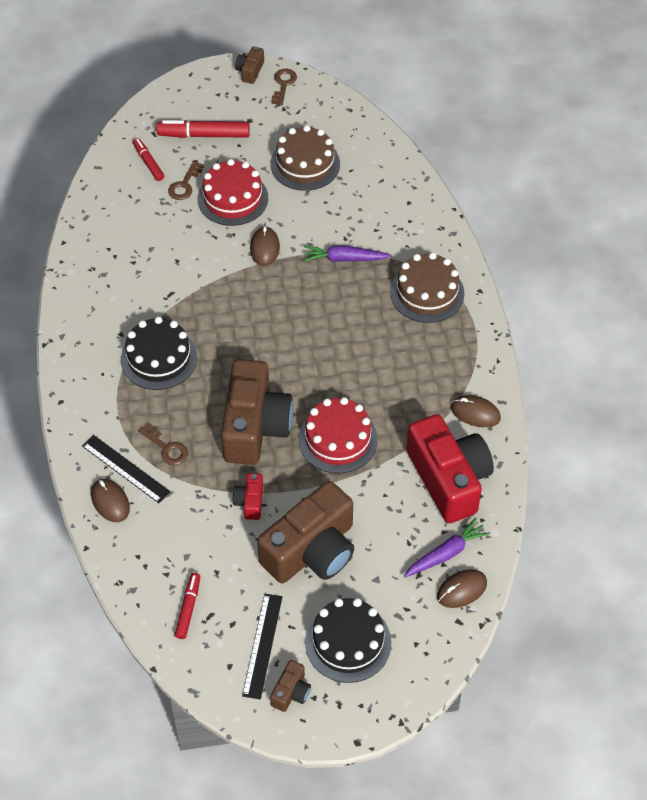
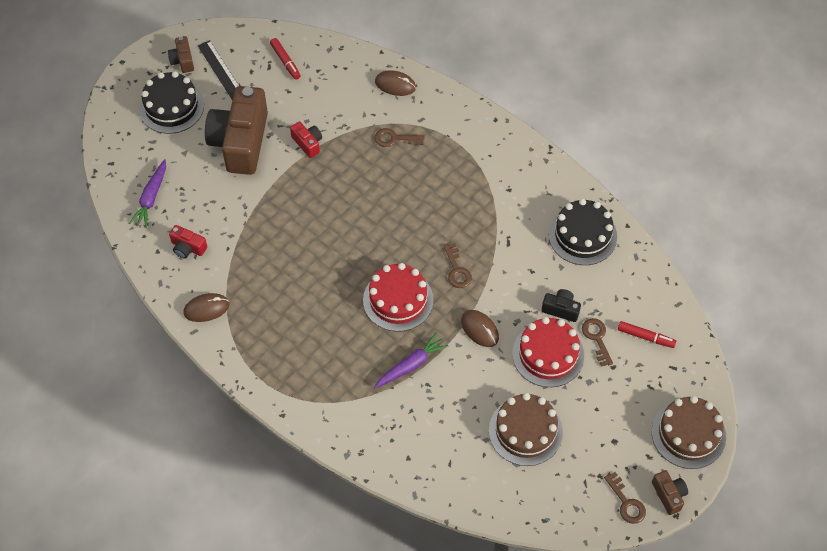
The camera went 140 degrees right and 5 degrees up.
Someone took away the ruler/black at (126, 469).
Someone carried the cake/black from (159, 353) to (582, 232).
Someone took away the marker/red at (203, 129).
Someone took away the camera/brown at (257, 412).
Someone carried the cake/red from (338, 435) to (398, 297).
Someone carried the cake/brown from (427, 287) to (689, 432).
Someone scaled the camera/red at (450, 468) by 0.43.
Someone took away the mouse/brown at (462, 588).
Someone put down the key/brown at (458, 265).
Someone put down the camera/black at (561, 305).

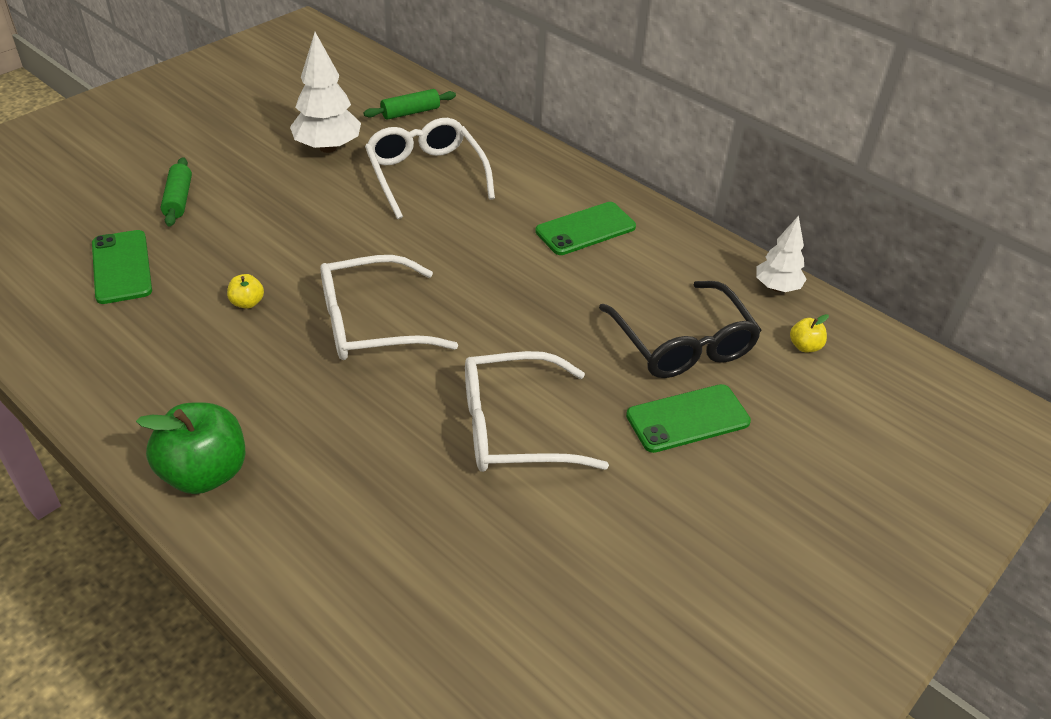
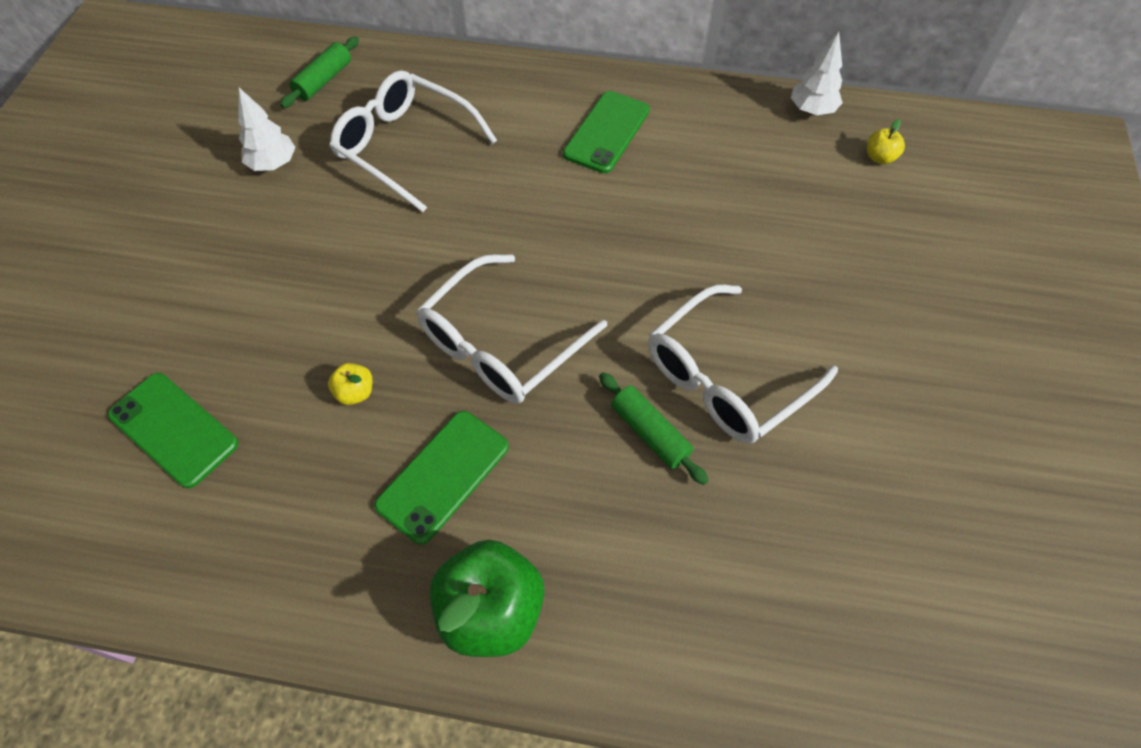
The camera went 30 degrees left and 15 degrees up.
Someone carried the rolling pin/green from (176, 192) to (654, 428).
Someone scaled the tree/white at (325, 92) by 0.63.
Someone took away the glasses/black at (680, 329).
Someone carried the phone/green from (688, 418) to (441, 478).

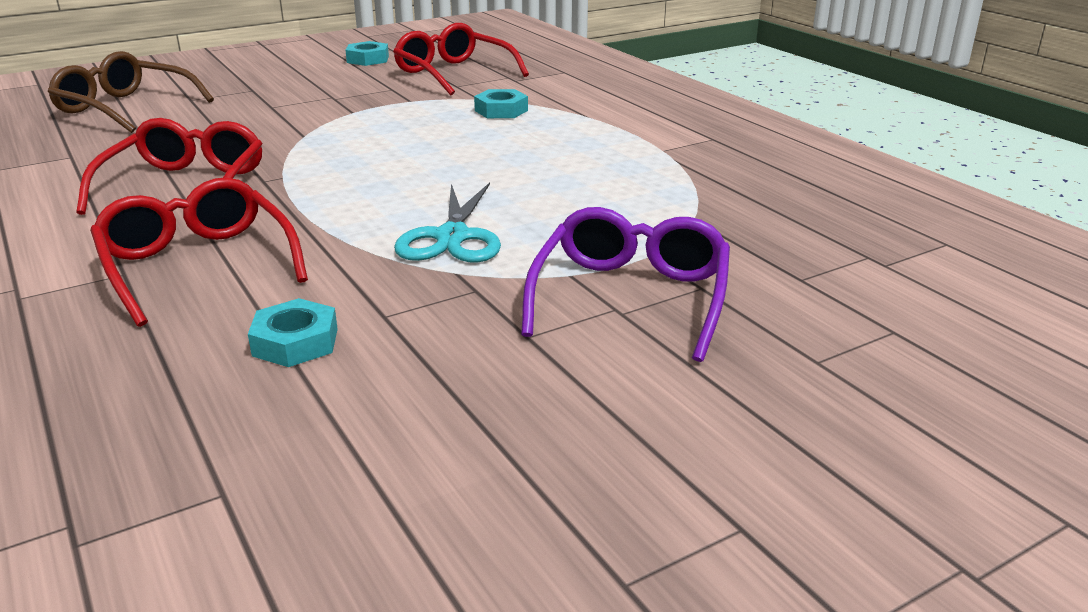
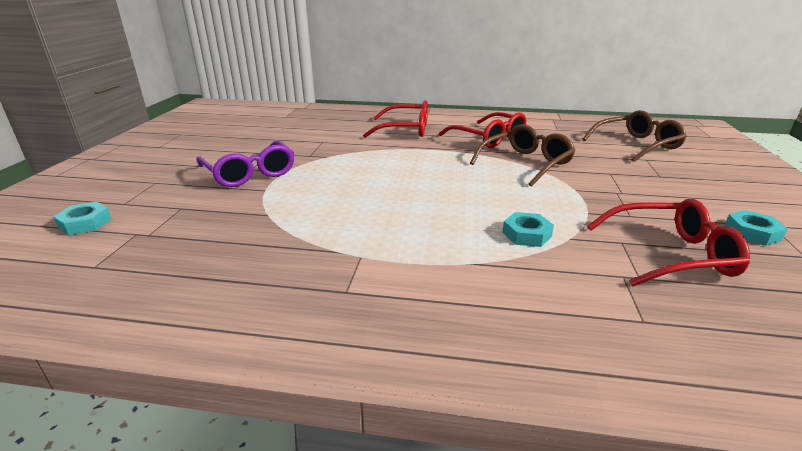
The camera went 130 degrees right and 0 degrees up.
Someone carried the nut/turquoise from (293, 332) to (83, 218).
Someone took away the scissors/turquoise at (447, 222).
Someone put down the glasses/brown at (523, 155).

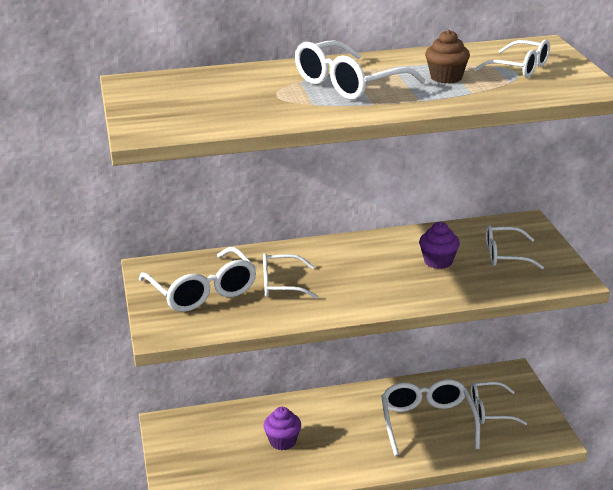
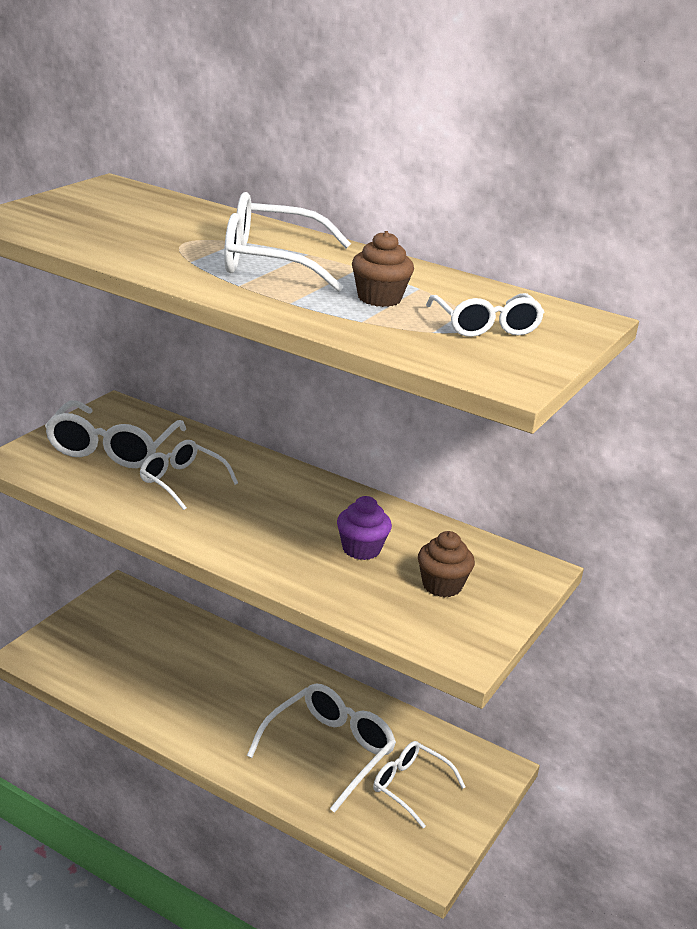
The camera went 40 degrees right and 0 degrees up.
Someone took away the cupcake/purple at (282, 428).
Someone swapped the glasses/white at (515, 247) for the cupcake/brown at (446, 564).

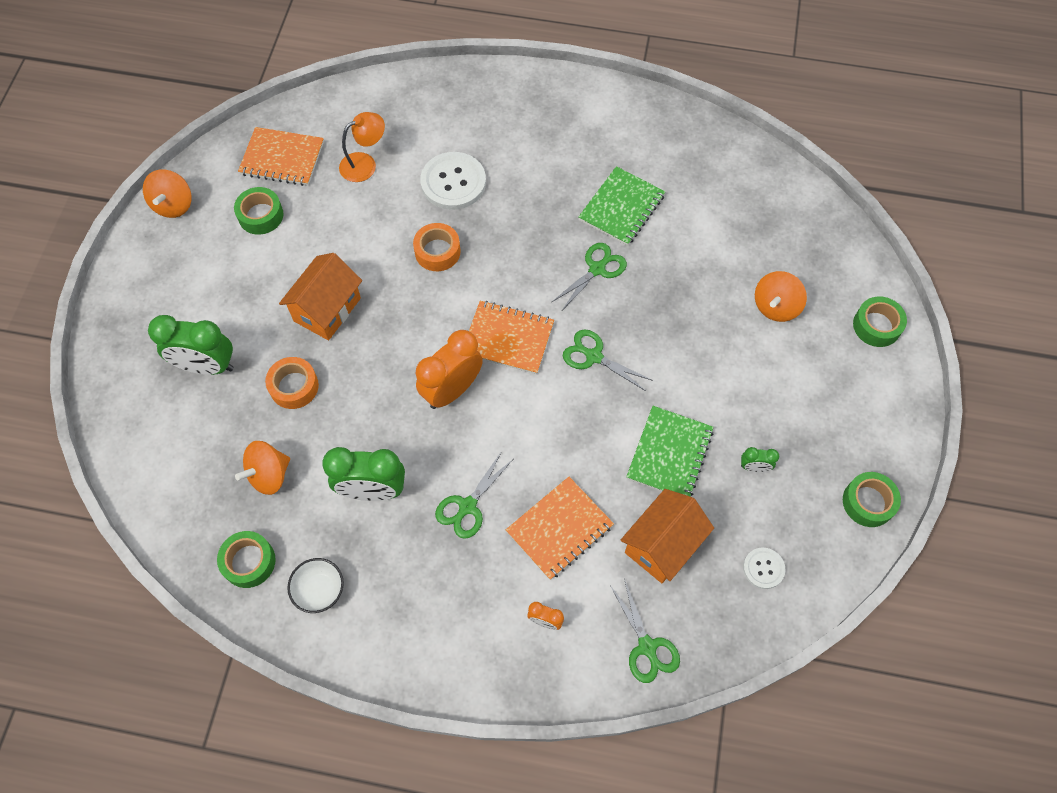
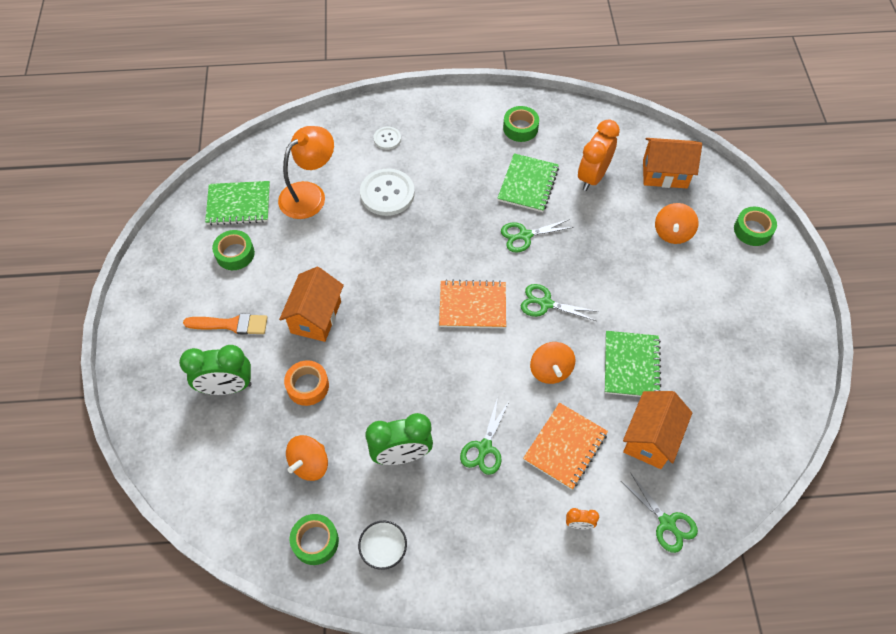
The camera went 15 degrees left and 5 degrees down.
Someone carried the spinning top/orange from (167, 193) to (552, 363).
Someone repainted the notebook/orange at (281, 156), which became the notebook/green at (237, 203).
Someone scaled the lamp/orange at (362, 147) by 1.51.
Someone took away the tape/orange at (437, 247).
Someone carried the clock/orange from (449, 369) to (599, 155).
Someone rotated the scissors/green at (589, 277) by 135 degrees counterclockwise.
Someone took away the clock/green at (760, 459).
Someone carried the button/white from (764, 568) to (387, 138).
Someone carried the tape/green from (872, 499) to (521, 124).
Someone put down the brush/orange at (225, 324).
Someone put down the house/orange at (672, 163).

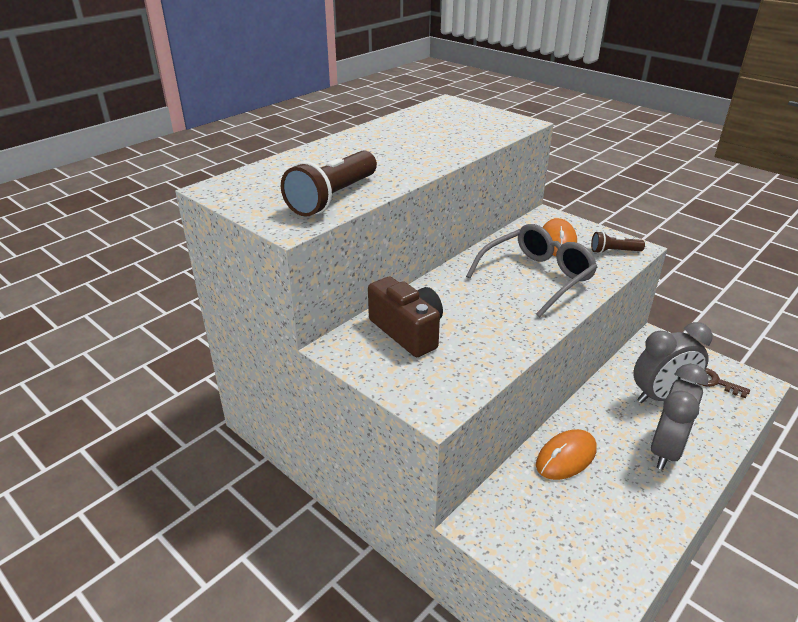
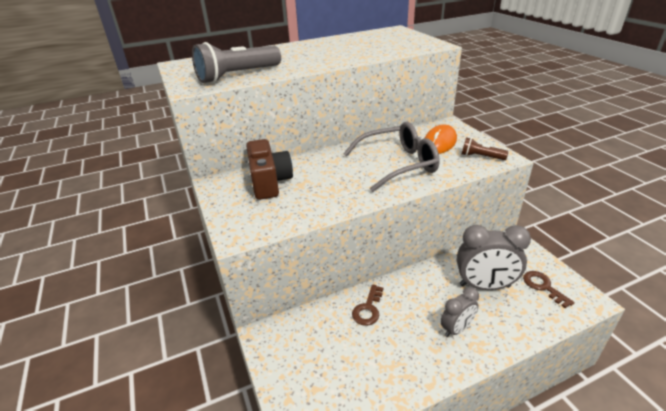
The camera went 25 degrees right and 0 degrees up.
Someone repainted the flashlight/brown at (329, 183), which became the flashlight/grey at (236, 62).
Someone swapped the mouse/orange at (566, 454) for the key/brown at (367, 305).
Someone scaled the clock/grey at (679, 417) by 0.59.

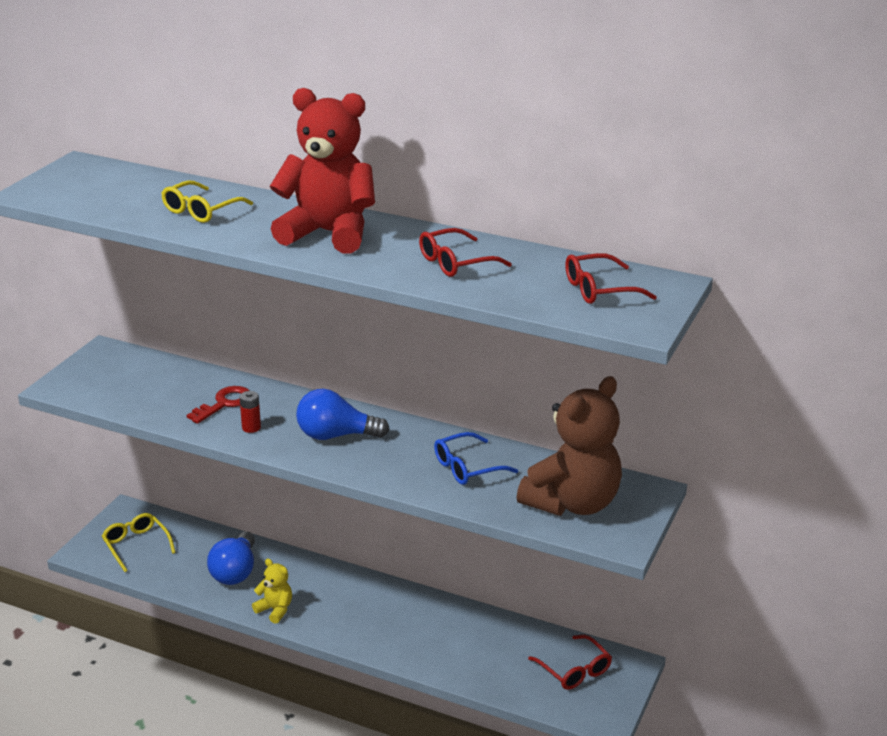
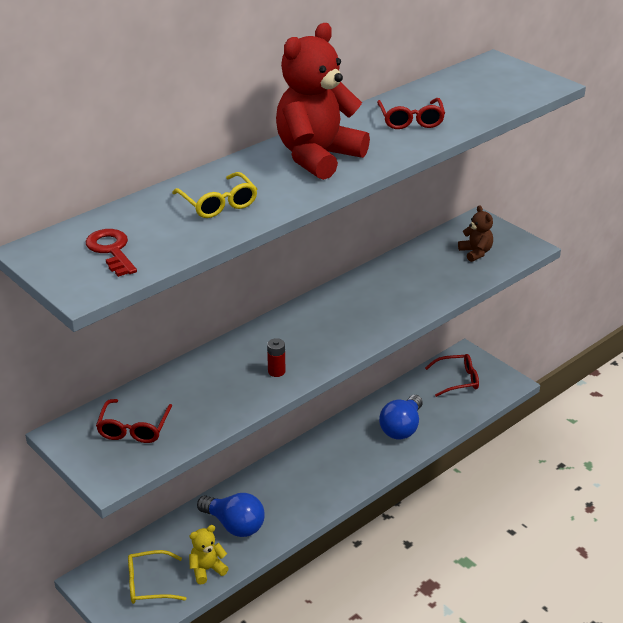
The camera went 65 degrees left and 5 degrees up.
Someone carried the key/red from (218, 405) to (111, 253).
Someone carried the teddy bear/yellow from (272, 591) to (209, 554).
Someone carried the light bulb/blue from (342, 414) to (401, 417).
Someone took away the glasses/blue at (476, 458).
Someone scaled the teddy bear/brown at (569, 446) by 0.46.
Someone carried the glasses/red from (611, 278) to (134, 421).

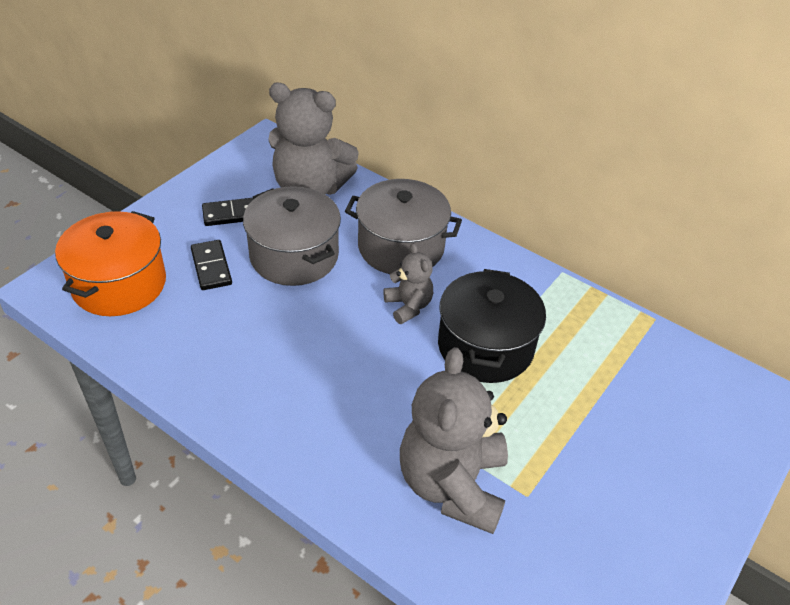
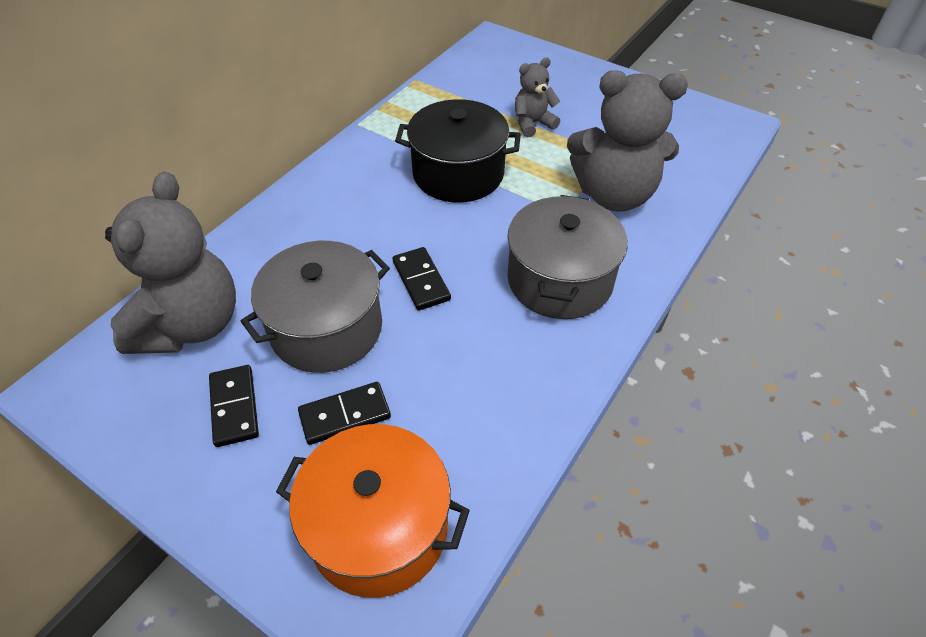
The camera went 90 degrees left and 5 degrees up.
Someone carried the pot/grey from (403, 226) to (567, 257).
Someone carried the teddy bear/grey from (408, 283) to (537, 97).
Someone put down the domino/black at (422, 279).

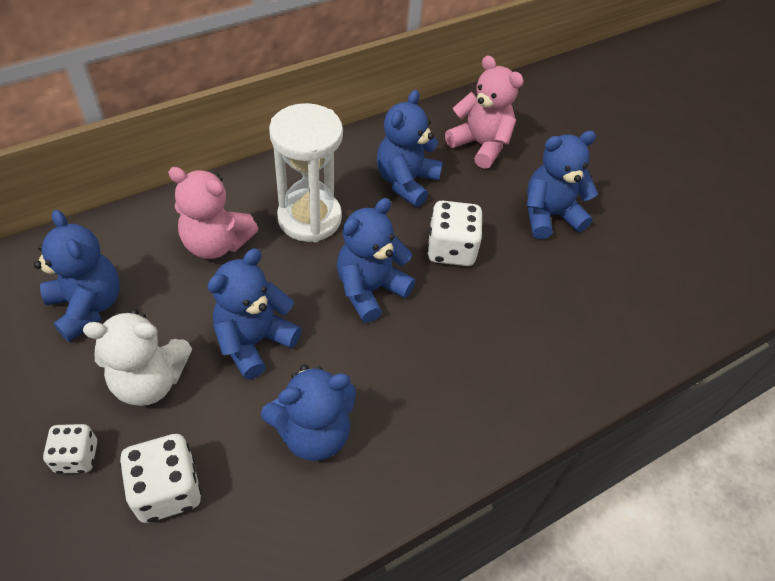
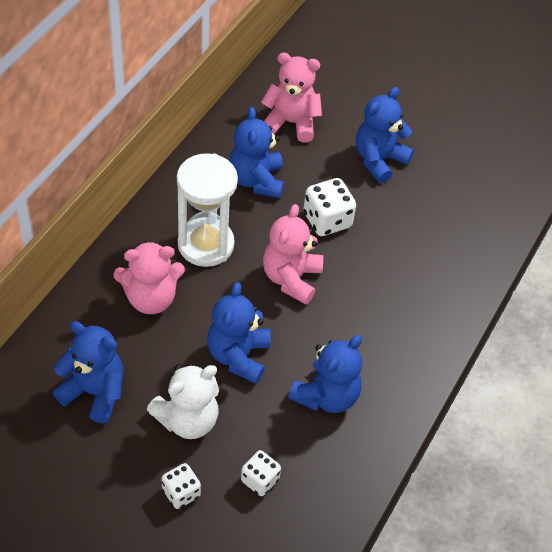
The camera went 30 degrees left and 0 degrees up.
Someone scaled the dice/white at (161, 478) by 0.64.
Someone repainted the teddy bear/blue at (376, 260), which became the teddy bear/pink at (293, 254).

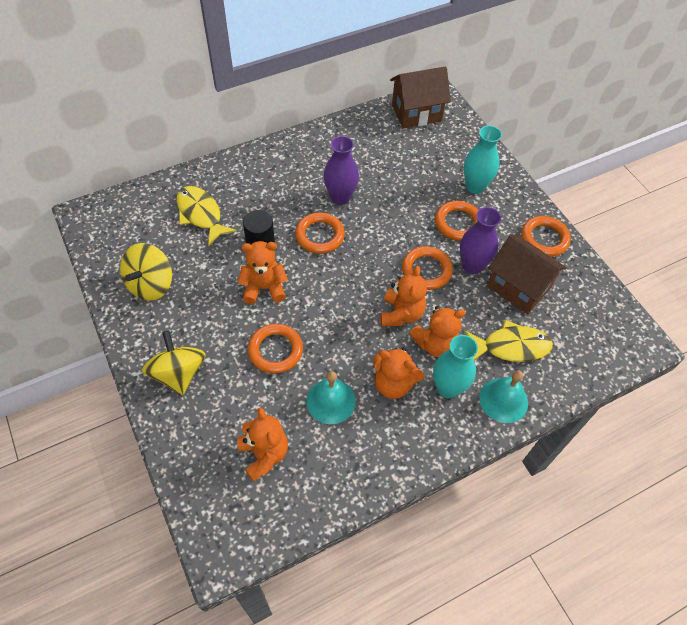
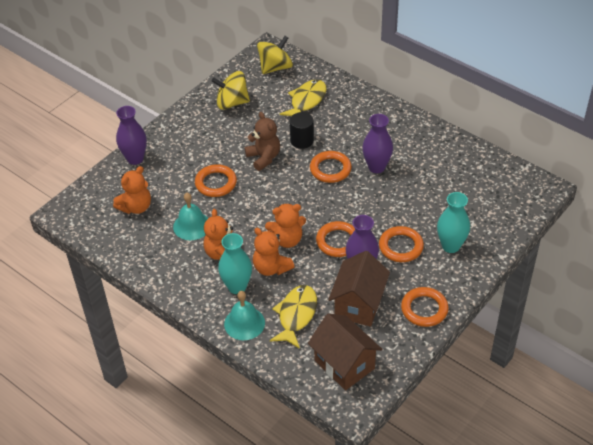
The camera went 70 degrees right and 10 degrees down.
Someone carried the spinning top/yellow from (174, 363) to (275, 55).
Someone repainted the teddy bear/orange at (263, 272), which became the teddy bear/brown at (262, 141).
Someone carried the house/brown from (420, 97) to (345, 351).
Someone rotated the fish/yellow at (508, 341) by 135 degrees counterclockwise.
Someone put down the vase/purple at (131, 135).

